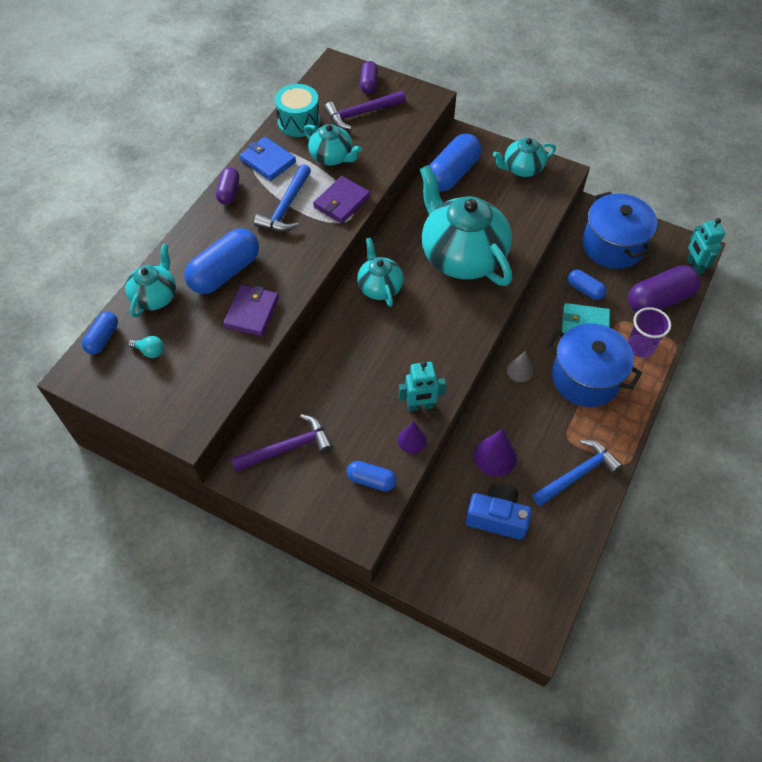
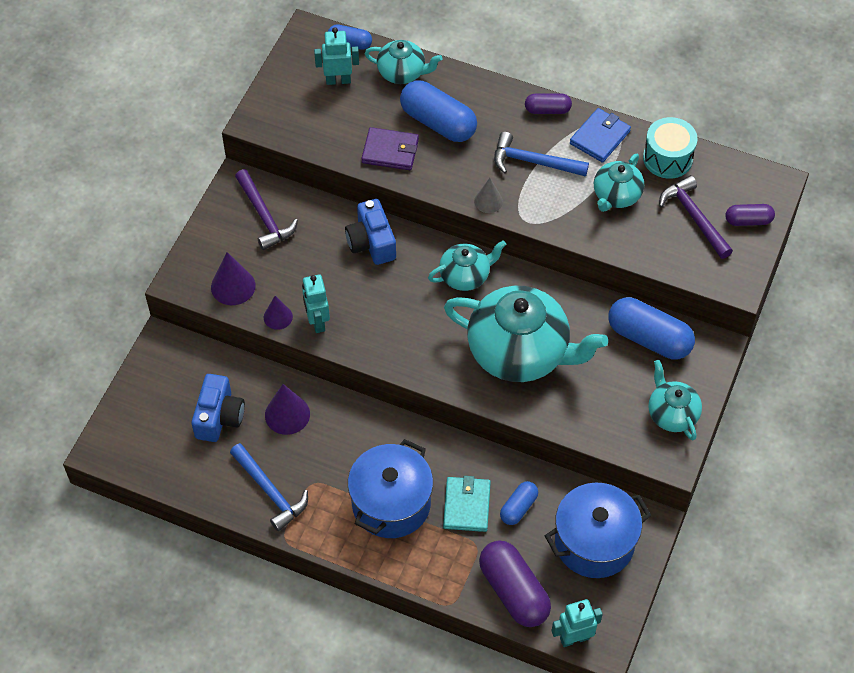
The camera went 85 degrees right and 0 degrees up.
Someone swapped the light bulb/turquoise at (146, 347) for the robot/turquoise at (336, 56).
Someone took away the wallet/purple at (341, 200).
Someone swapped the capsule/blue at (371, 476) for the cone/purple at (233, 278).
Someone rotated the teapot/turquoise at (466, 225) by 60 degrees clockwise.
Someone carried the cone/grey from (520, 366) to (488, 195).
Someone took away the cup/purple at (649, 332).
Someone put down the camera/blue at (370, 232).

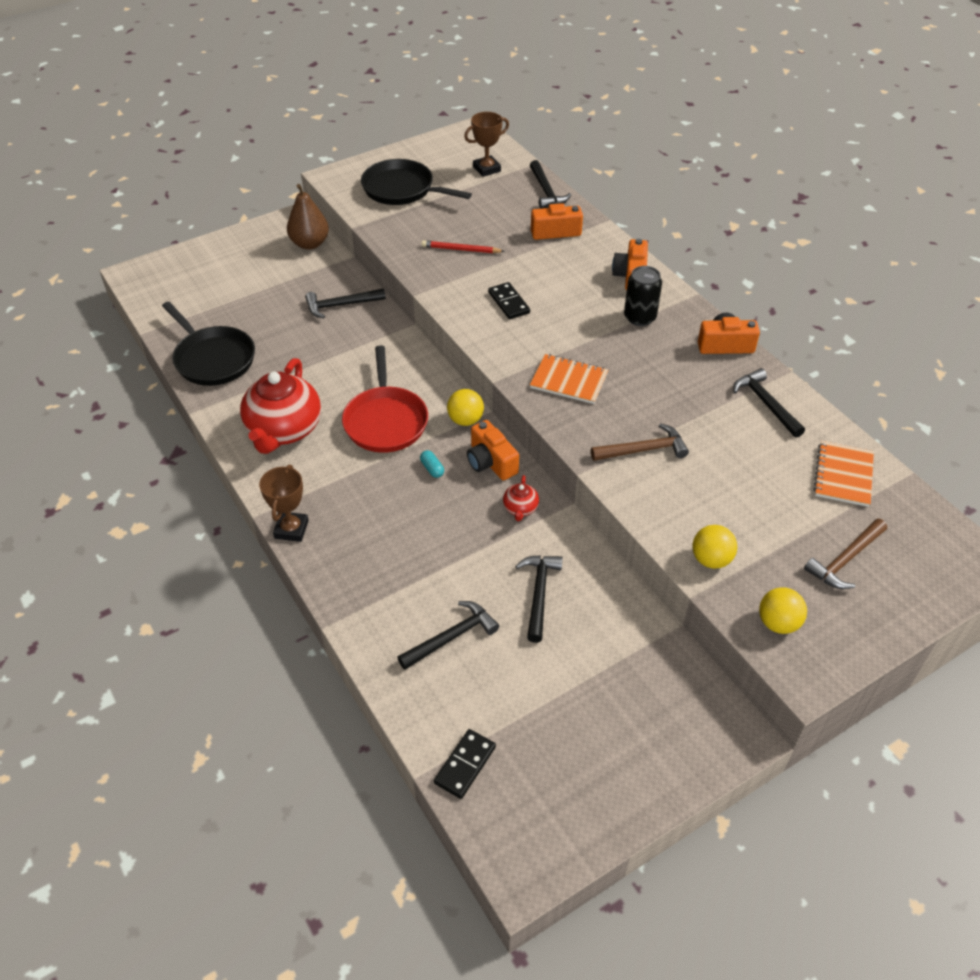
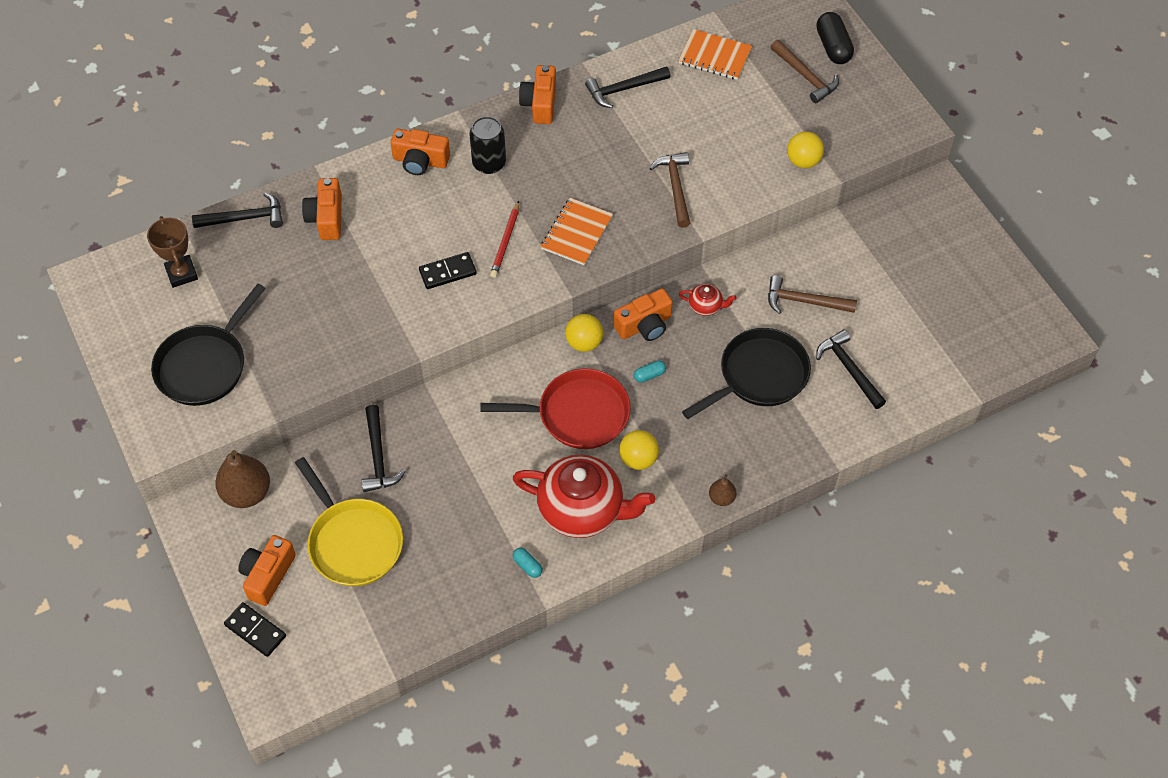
The camera went 85 degrees left and 10 degrees up.
Someone carried the pan/black from (208, 344) to (746, 373).
Someone swapped the trophy/brown at (284, 503) for the pear/brown at (722, 490).
Someone carried the pencil/red from (463, 246) to (504, 239).
Someone carried the domino/black from (465, 764) to (255, 629).
Someone repainted the hammer/black at (539, 599), which became the hammer/brown at (812, 294).
Someone carried the ball/yellow from (783, 610) to (639, 450).
Someone put down the camera/orange at (267, 570).
Someone put down the pan/yellow at (349, 521).
Someone put down the capsule/turquoise at (528, 563).
Someone put down the capsule/black at (835, 38).

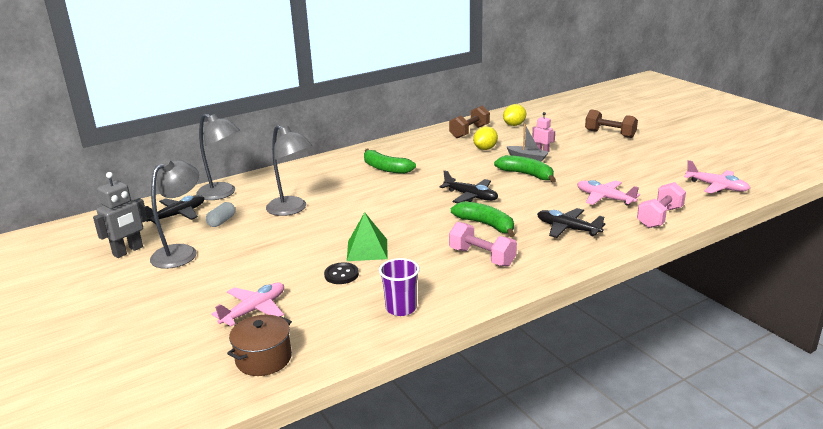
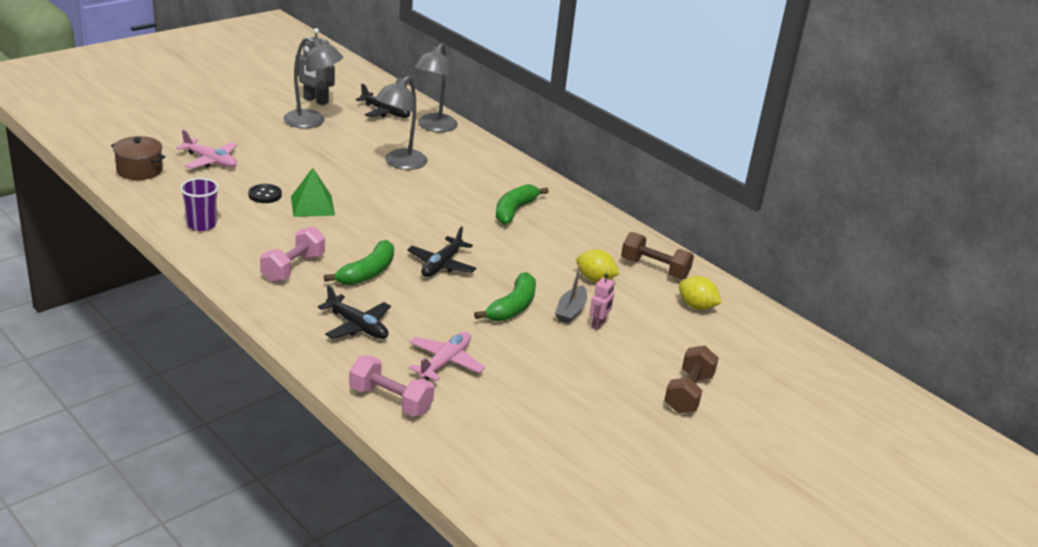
The camera went 75 degrees right and 5 degrees up.
Someone took away the capsule/white at (220, 214).
Someone rotated the plane/black at (571, 223) by 105 degrees clockwise.
Someone took away the plane/pink at (717, 177).

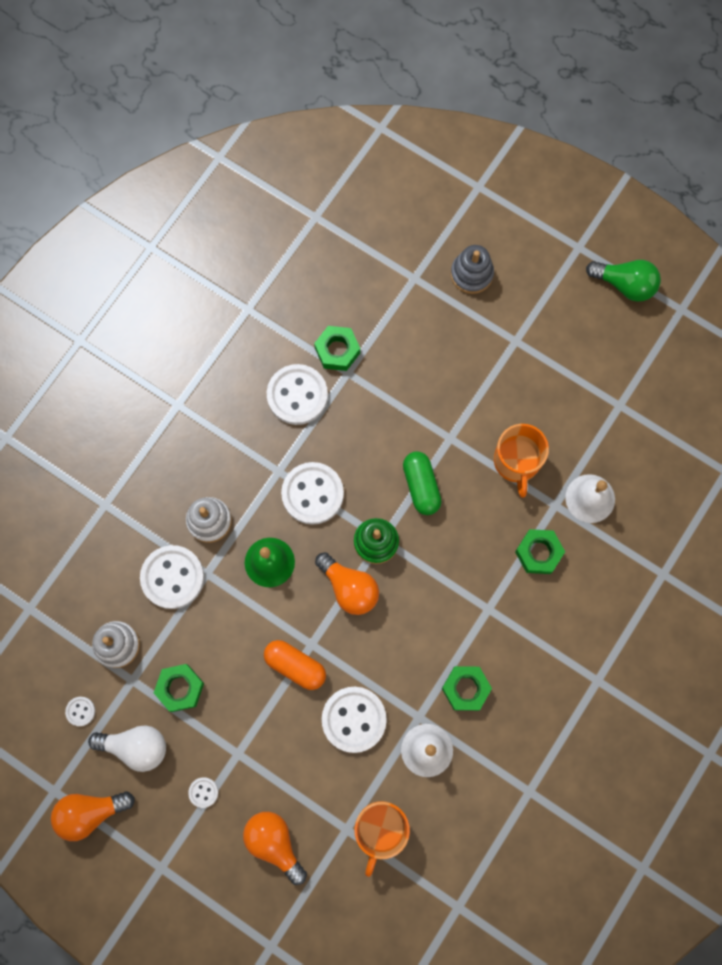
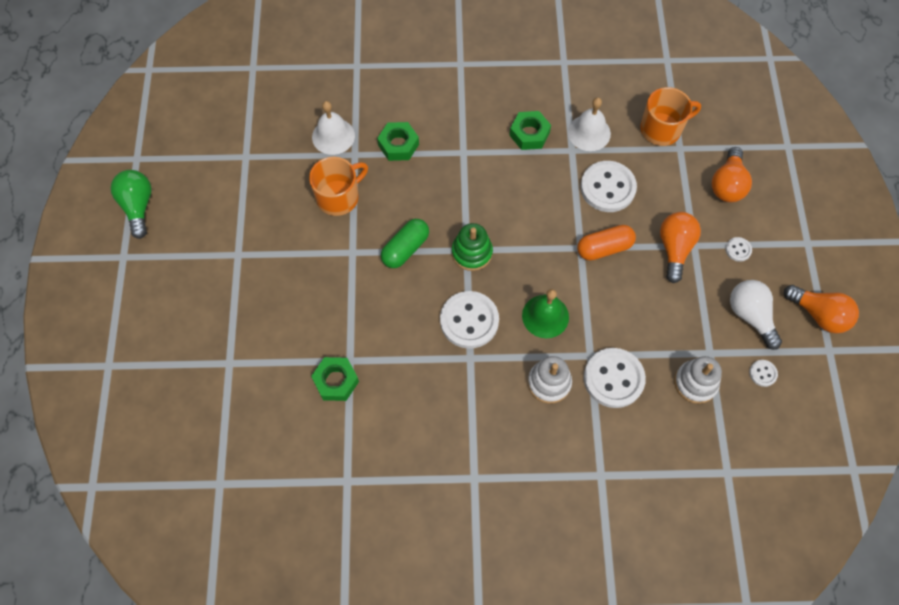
The camera went 125 degrees left and 10 degrees down.
Someone took away the nut/green at (179, 688).
Someone rotated the capsule/orange at (295, 665) by 75 degrees clockwise.
Someone took away the button/white at (297, 394).
Someone carried the light bulb/orange from (347, 583) to (680, 247).
Someone took away the stacking toy/grey at (472, 269).

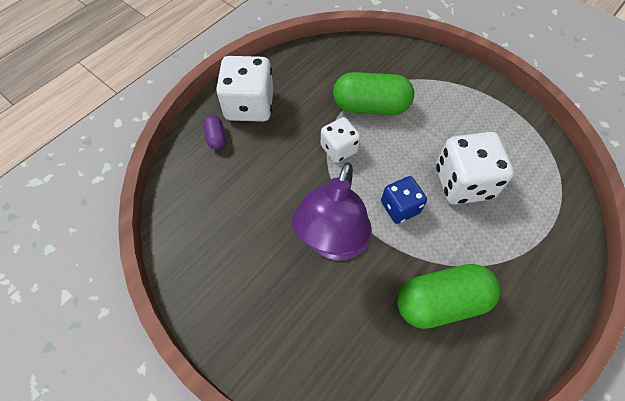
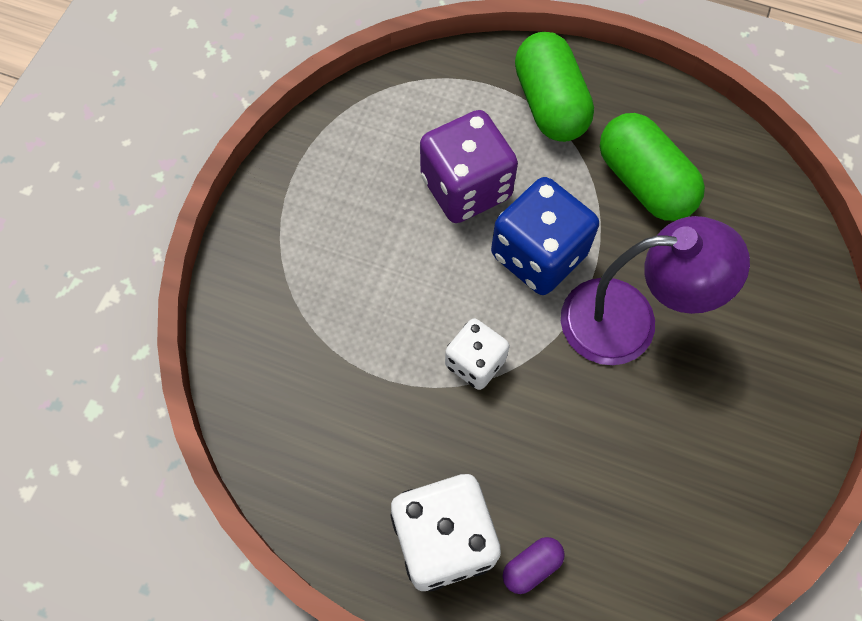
The camera went 110 degrees left and 5 degrees up.
Someone carried the capsule/green from (373, 93) to (554, 87).
Someone scaled the dice/blue at (404, 200) by 1.66.
Someone repainted the dice/white at (475, 168), which became the dice/purple at (469, 166).

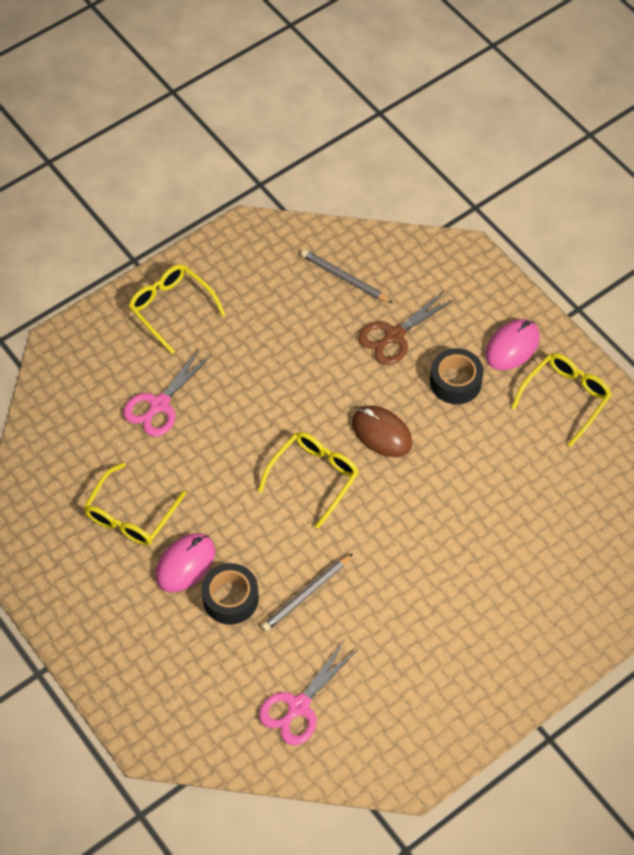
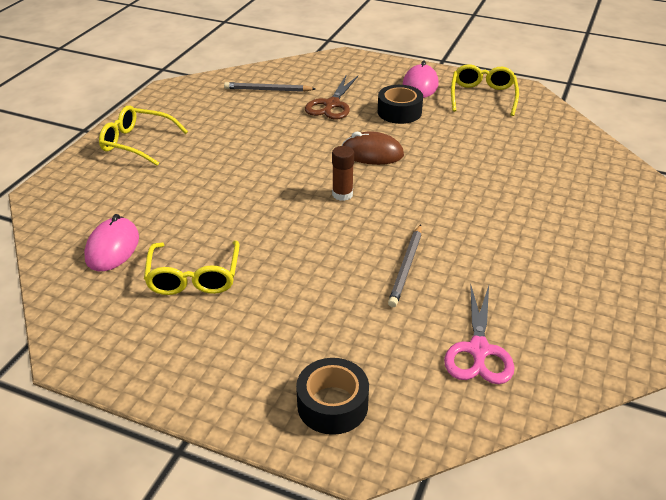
The camera went 30 degrees left and 20 degrees down.
Someone took away the scissors/pink at (167, 392).
Someone carried the mouse/pink from (185, 562) to (111, 242).
Someone carried the tape/black from (230, 594) to (332, 396).
Someone swapped the glasses/yellow at (308, 480) for the glue stick/brown at (343, 173).

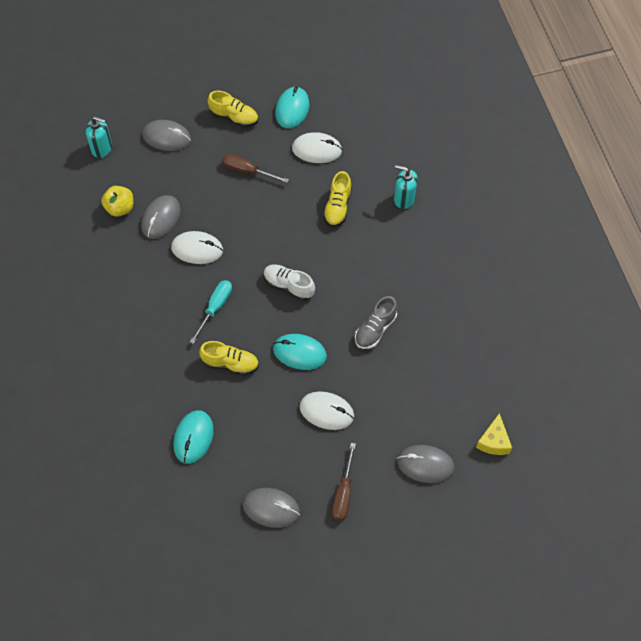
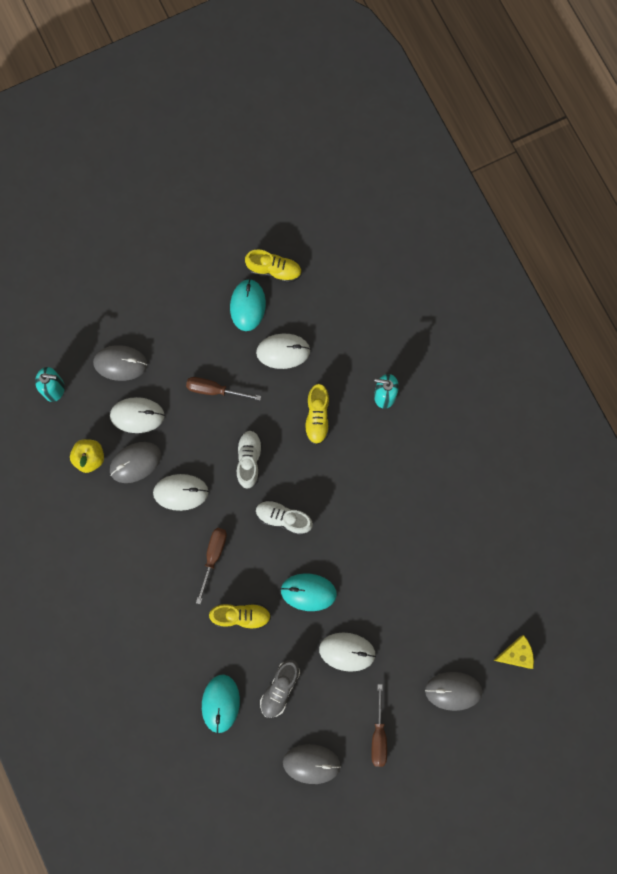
The camera went 10 degrees left and 15 degrees up.
Someone rotated the mouse/grey at (161, 217) by 45 degrees clockwise.
Someone repainted the screwdriver/turquoise at (211, 312), which became the screwdriver/brown at (211, 566).
Someone carried the shoe/yellow from (233, 109) to (273, 266).
Someone carried the shoe/grey from (376, 322) to (280, 689).
Someone rotated the cheese/yellow at (494, 434) by 105 degrees counterclockwise.
Someone put down the mouse/white at (137, 415).
Someone put down the shoe/white at (249, 459).

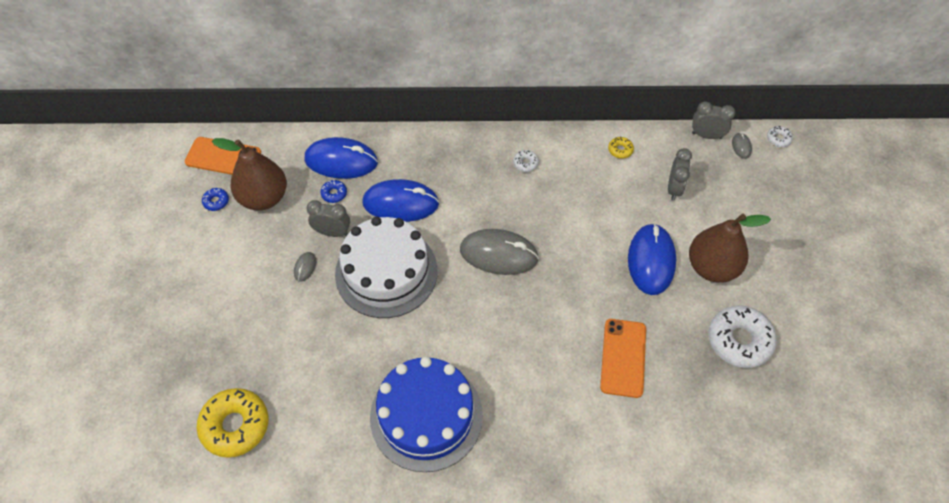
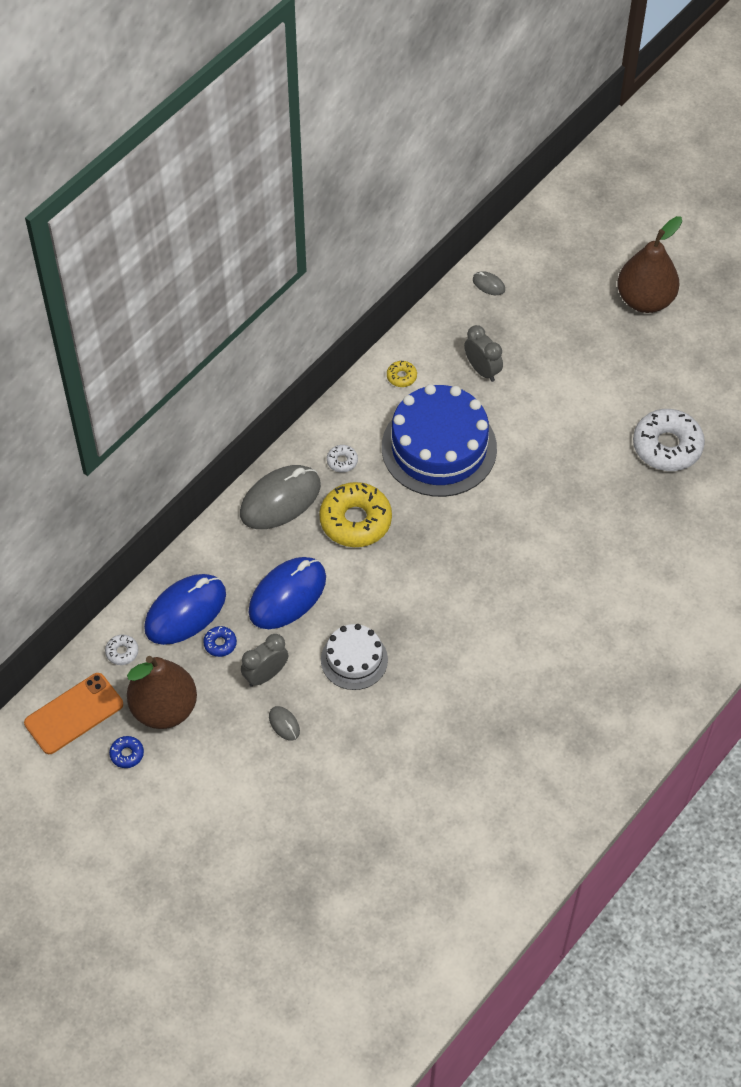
The camera went 50 degrees left and 0 degrees up.
Someone carried the donut/yellow from (232, 423) to (355, 514).
Someone scaled the cake/white at (386, 267) by 0.55.
Someone carried the cake/blue from (426, 414) to (439, 440).
Someone carried the mouse/grey from (499, 252) to (280, 497).
Someone took away the phone/orange at (623, 358).
Someone took away the mouse/blue at (652, 259).
Someone carried the pear/brown from (730, 248) to (649, 264).
Someone took away the clock/grey at (713, 120).
Someone carried the donut/white from (780, 136) to (122, 650).

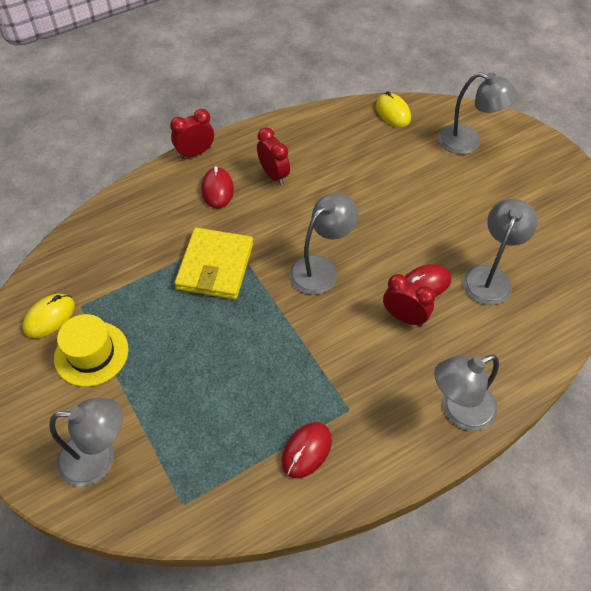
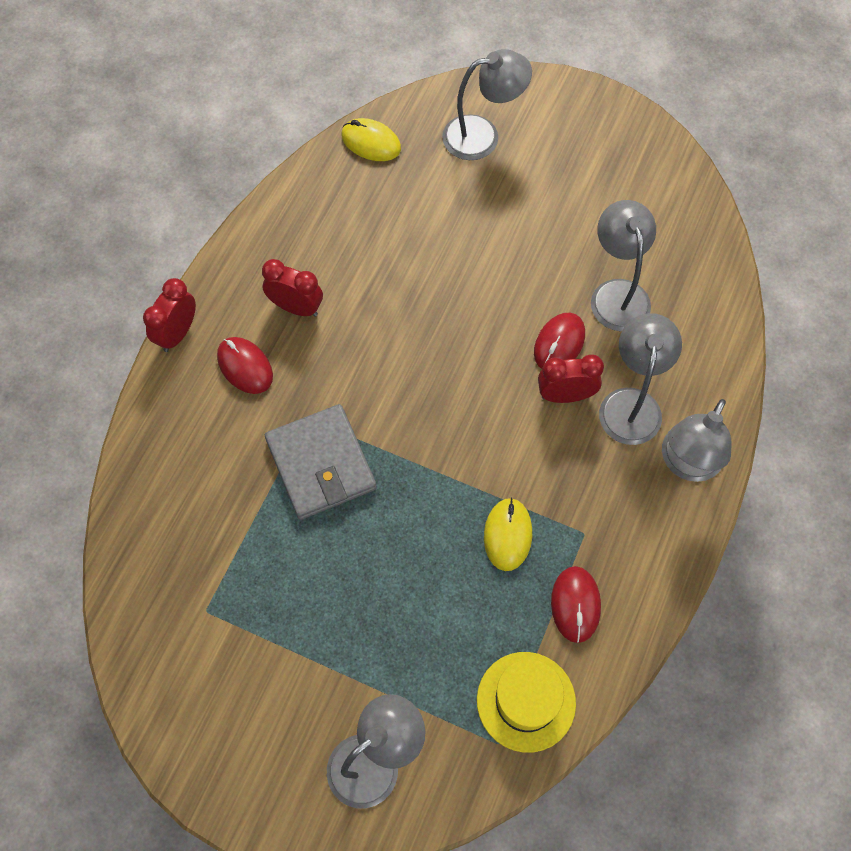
The camera went 35 degrees left and 10 degrees up.
Someone carried the mouse/yellow from (48, 316) to (508, 534).
Someone carried the hat/yellow from (91, 350) to (526, 702).
Someone repainted the wallet/yellow at (214, 264), which became the wallet/grey at (321, 462).
Someone carried the lamp/grey from (324, 244) to (640, 379).

